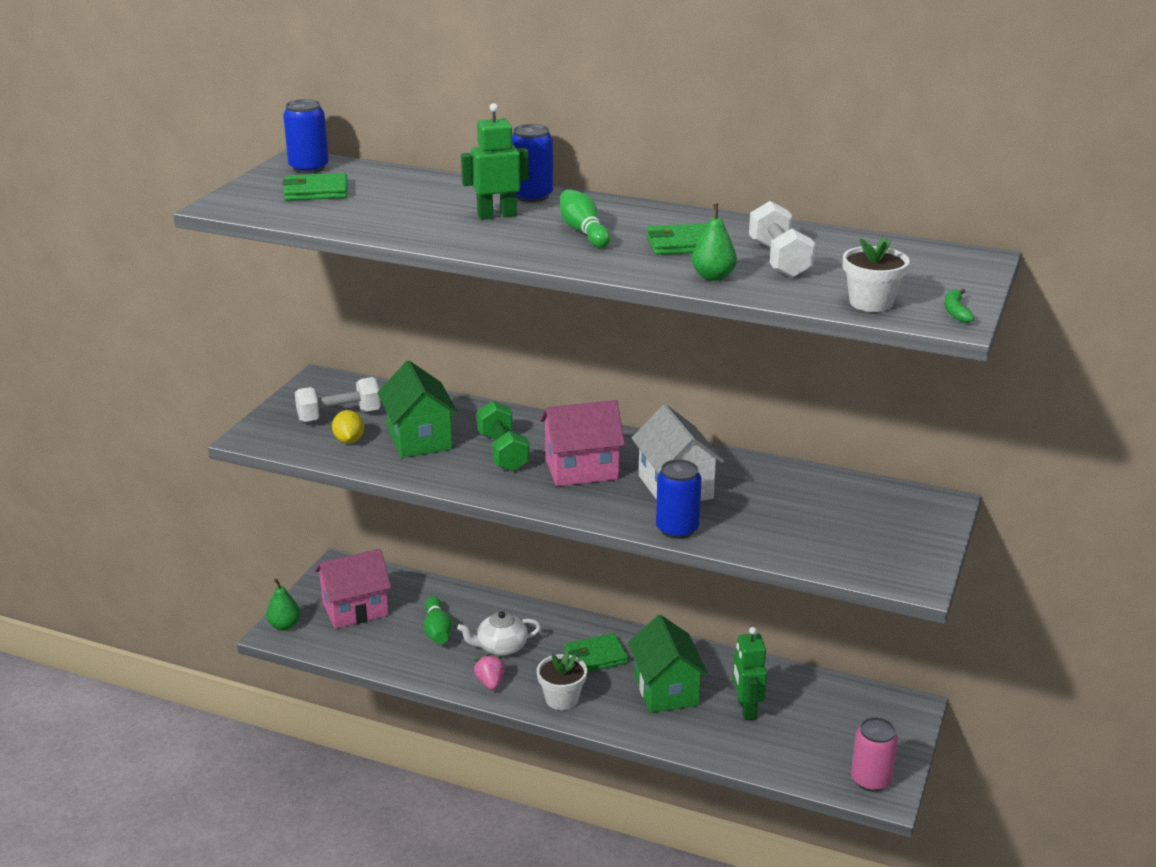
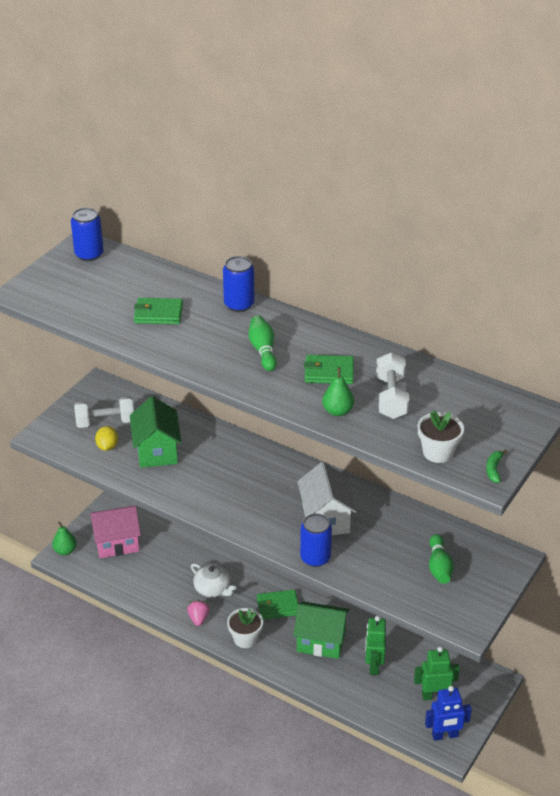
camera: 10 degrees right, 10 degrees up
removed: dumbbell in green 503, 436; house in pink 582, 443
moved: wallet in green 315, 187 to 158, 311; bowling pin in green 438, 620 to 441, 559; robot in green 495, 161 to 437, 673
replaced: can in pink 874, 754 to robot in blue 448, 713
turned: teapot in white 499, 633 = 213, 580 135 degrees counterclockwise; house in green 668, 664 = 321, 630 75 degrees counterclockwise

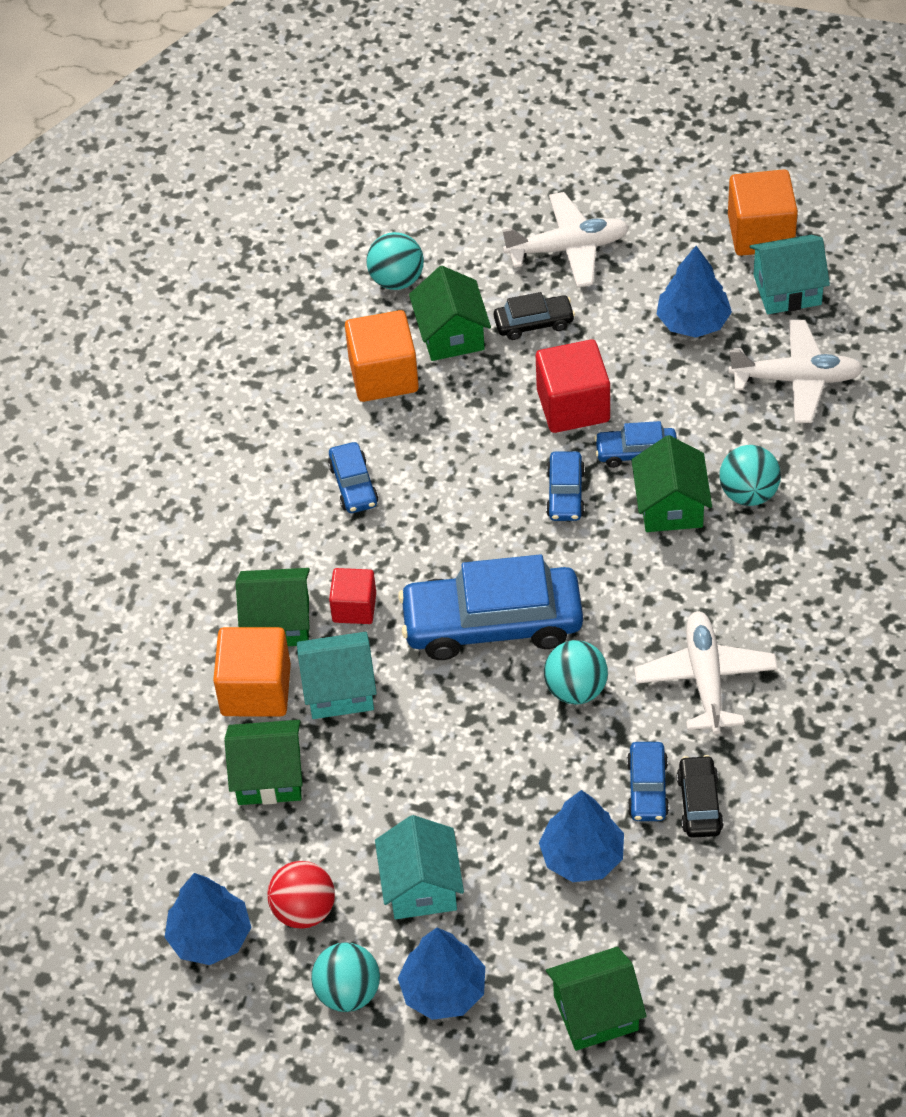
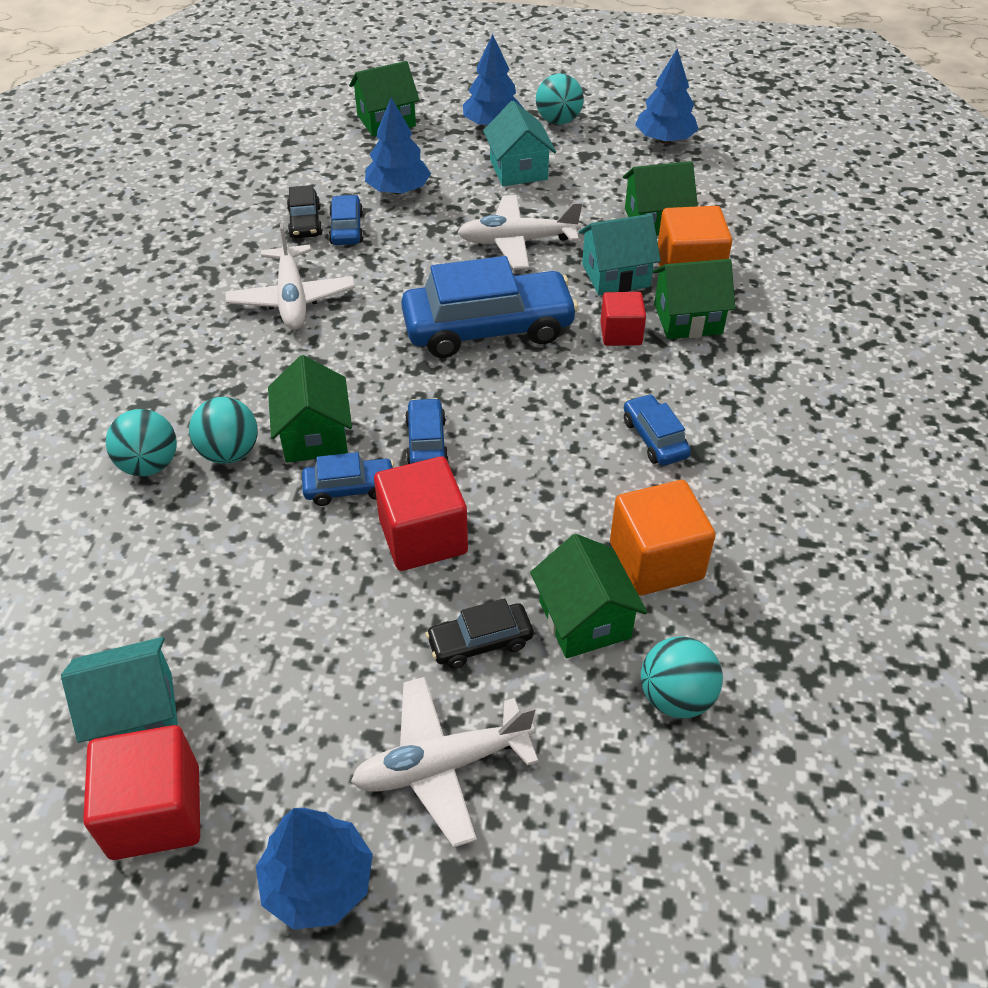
camera: 170 degrees right, 5 degrees down
removed: ball in red 301, 895
moved: ball in turquoise 576, 672 to 141, 442; tree in blue 694, 292 to 314, 869; plane in white 796, 371 to 520, 232
recoloured: cube in orange 763, 212 to cube in red 141, 792

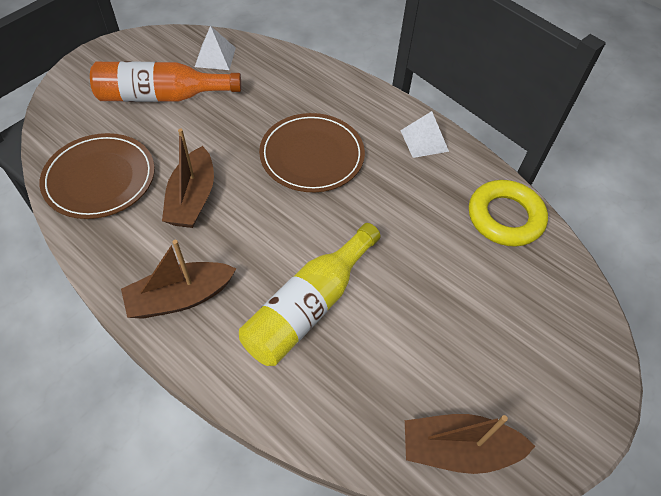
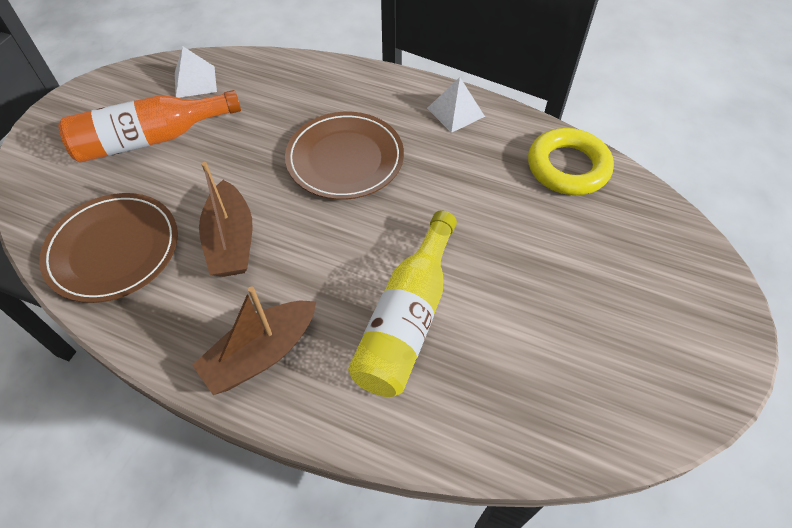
camera: 15 degrees left, 0 degrees up
removed: boat in brown 470, 444

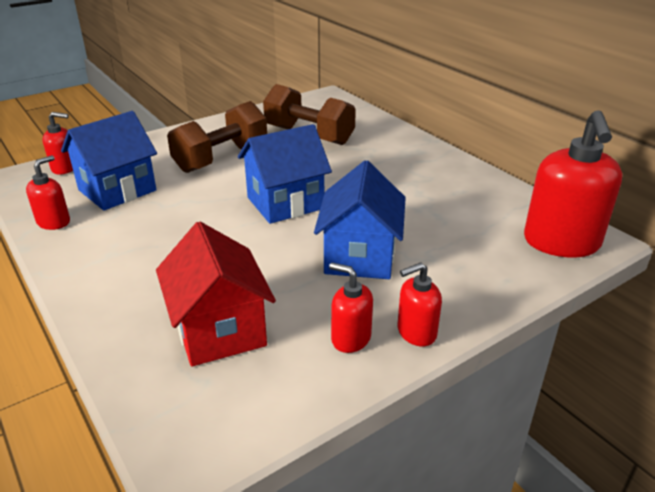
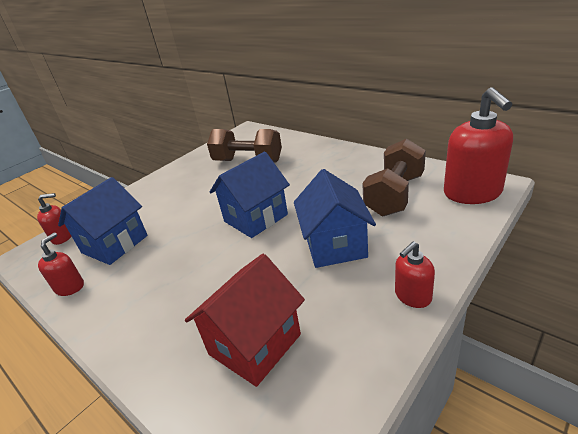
camera: 10 degrees left, 0 degrees up
removed: soap dispenser in red 351, 308
moved: dumbbell in brown 217, 137 to 394, 177
turned: house in red 216, 294 = 245, 320 75 degrees clockwise

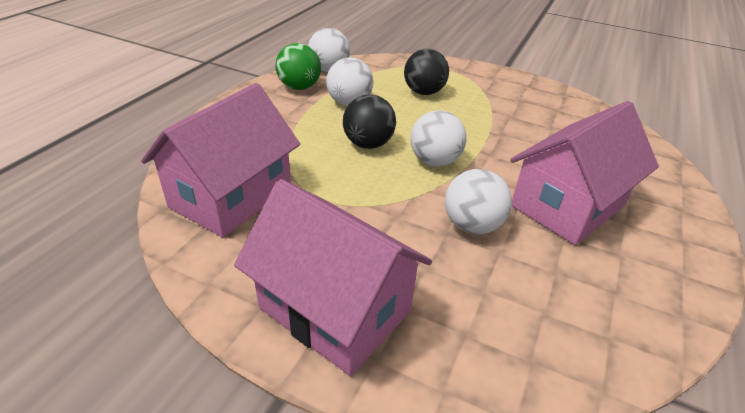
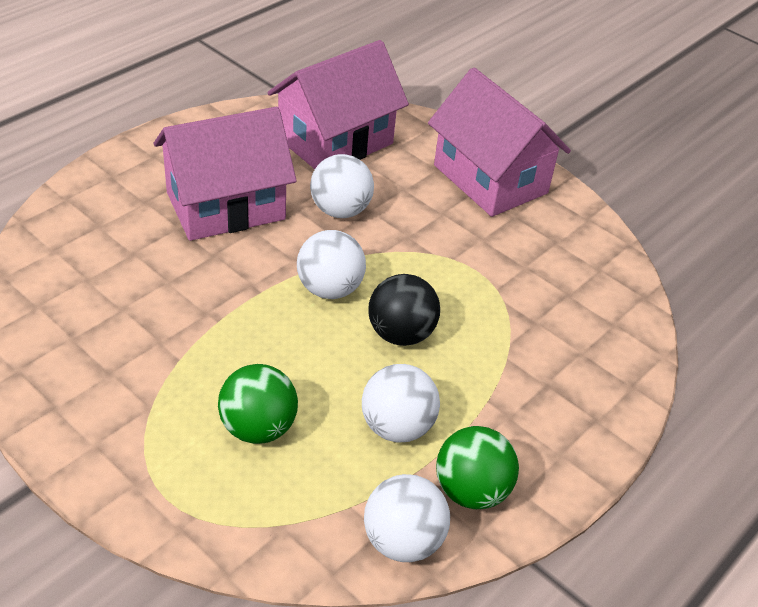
camera: 165 degrees left, 5 degrees up
moved: house in pink 220, 160 to 338, 104
recoloured: ball in black 426, 72 to ball in green 258, 404

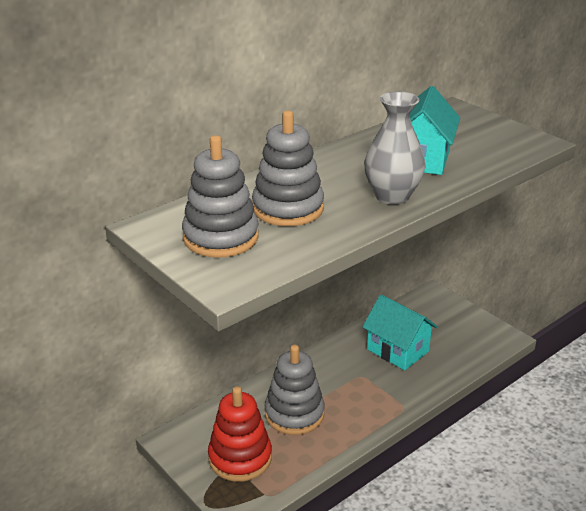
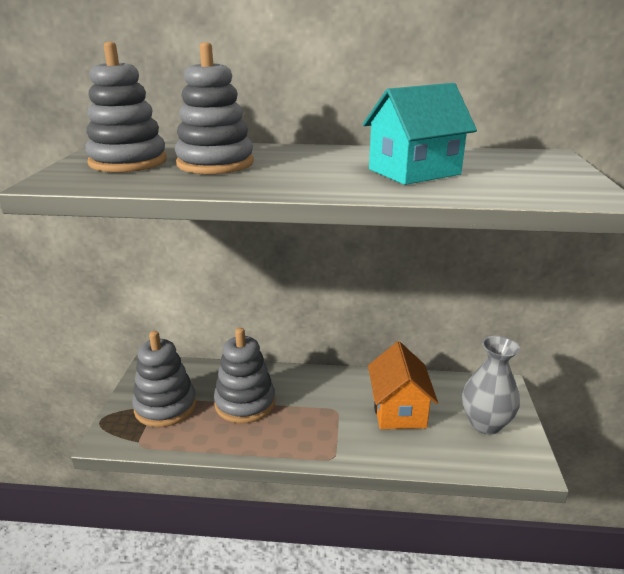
camera: 45 degrees right, 5 degrees down
moved: vase in grey 394, 148 to 491, 385
recoloured: stacking toy in red 240, 434 to stacking toy in grey 164, 379; house in turquoise 400, 332 to house in orange 403, 385

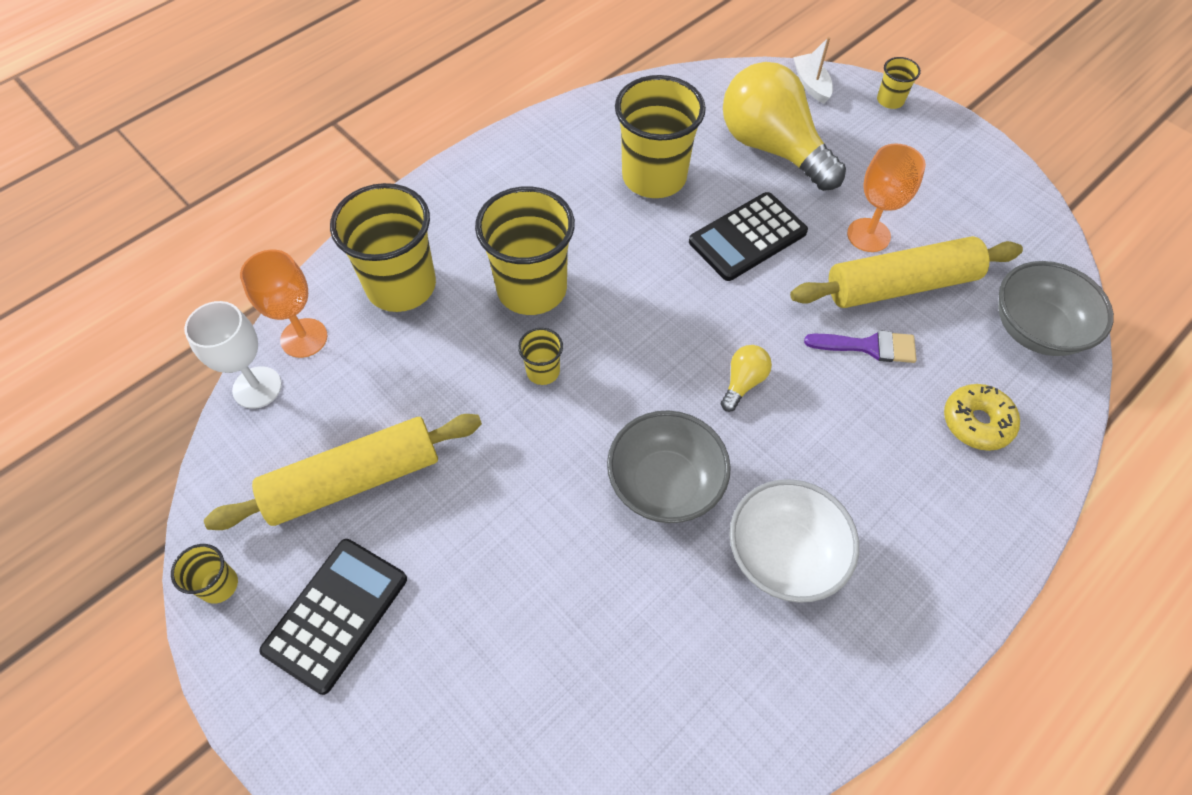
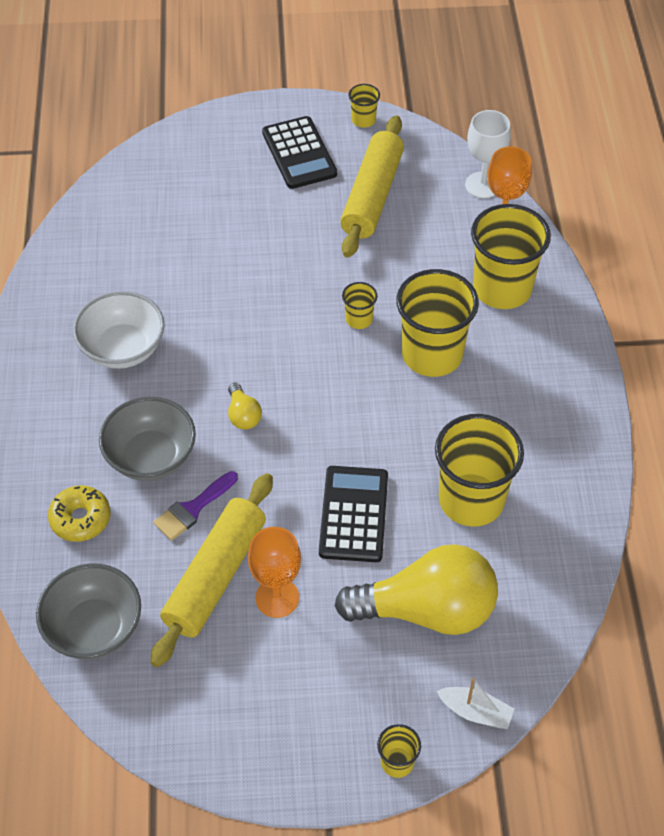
camera: 130 degrees right, 5 degrees down
moved: bowl in grey 669, 466 to 147, 439

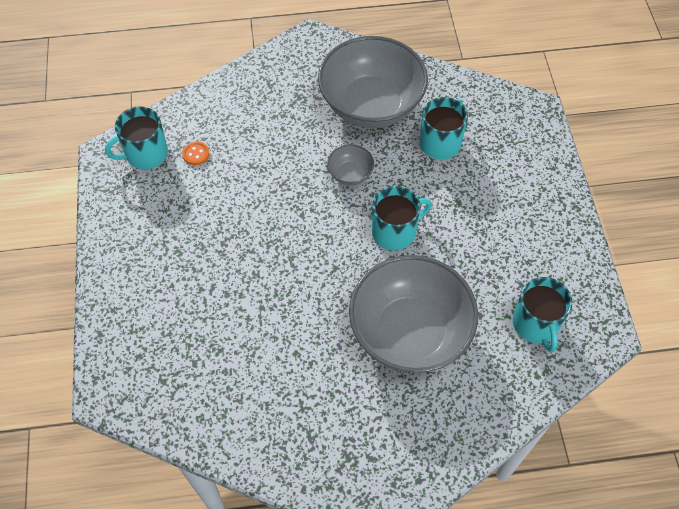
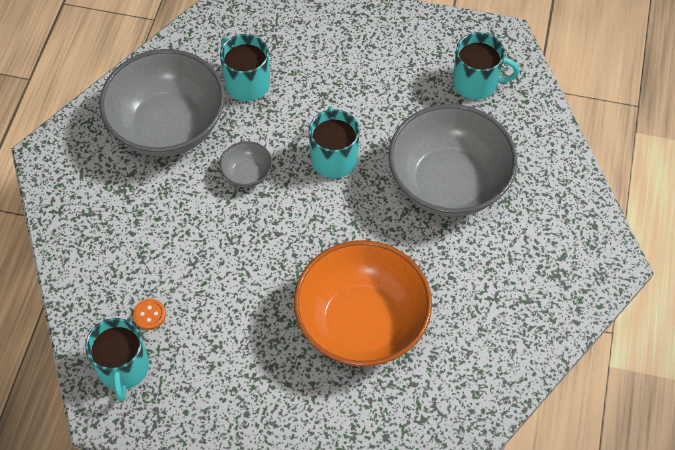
camera: 70 degrees left, 0 degrees up
added: bowl in orange 363, 303

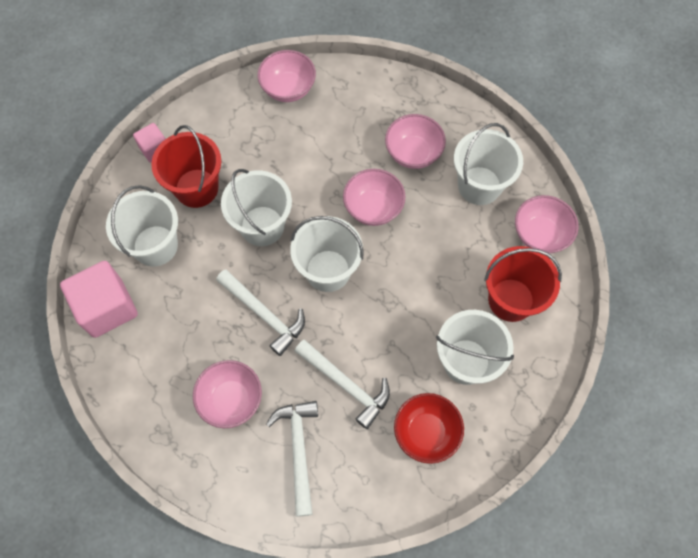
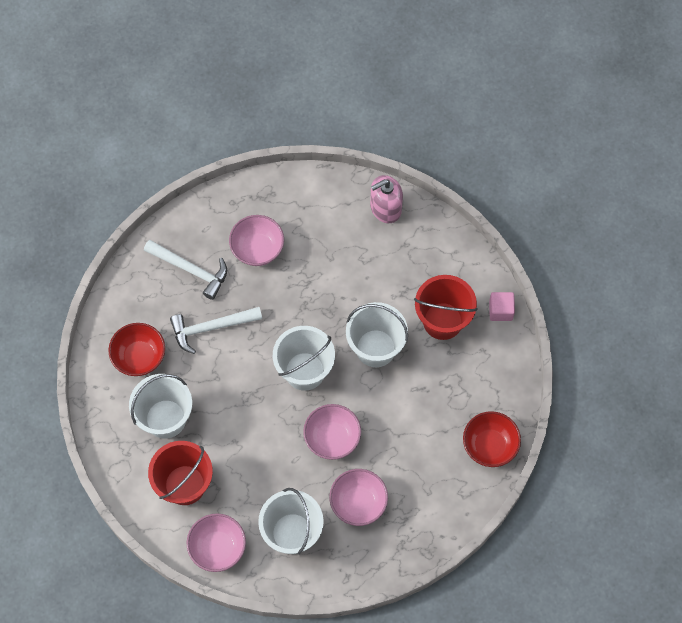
camera: 125 degrees right, 0 degrees up
removed: bucket in white 142, 226; hammer in white 260, 312
replaced: cube in pink 99, 299 to soap dispenser in pink 386, 199
recoloured: bowl in pink 286, 76 to bowl in red 492, 439

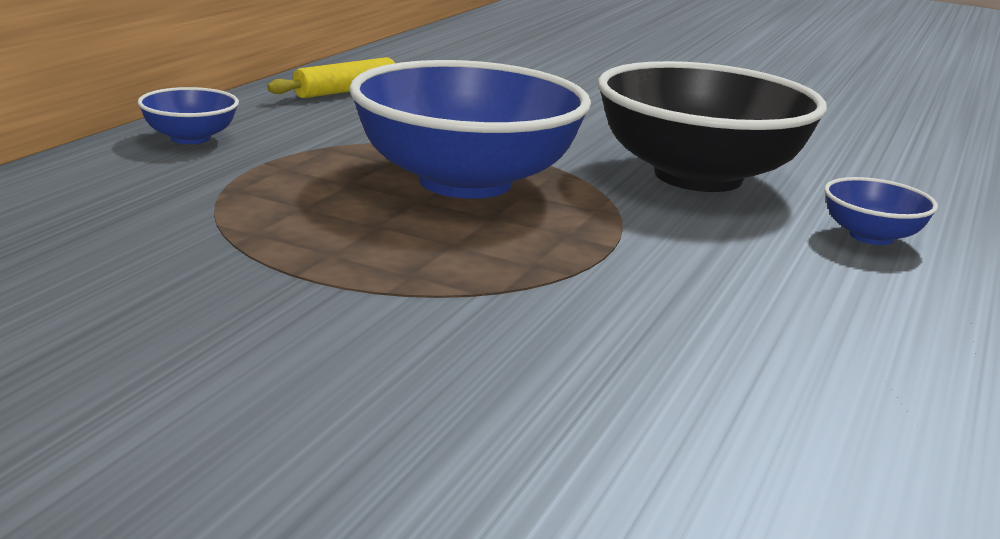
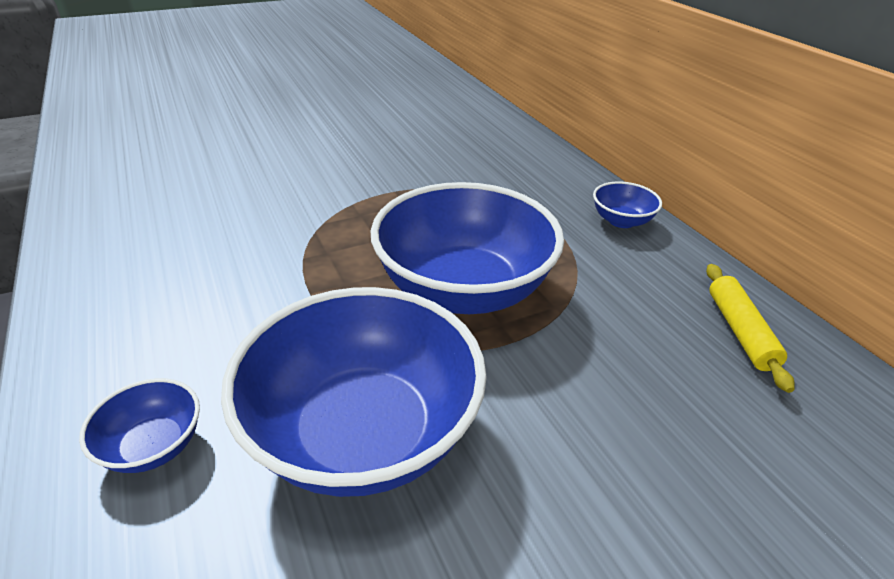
camera: 130 degrees right, 15 degrees up
recoloured: bowl in black 712, 126 to bowl in blue 354, 392

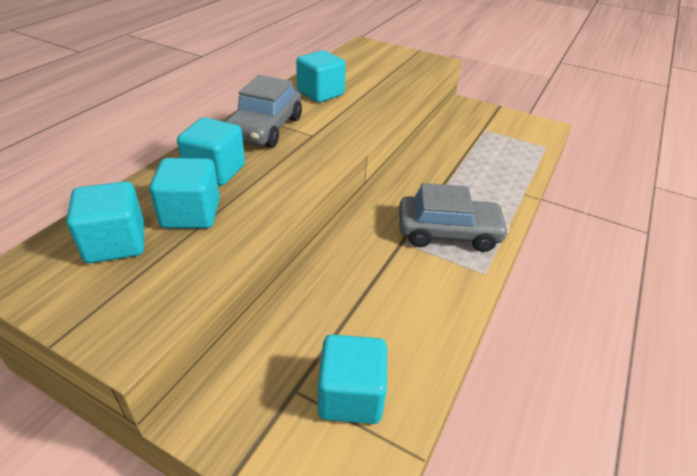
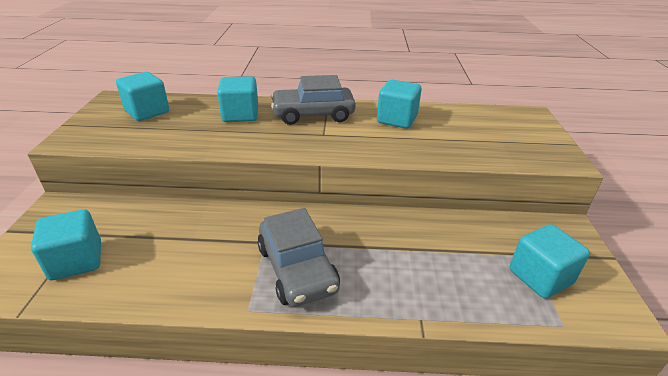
camera: 65 degrees right, 5 degrees down
moved: cube in turquoise 184, 193 to 550, 261

